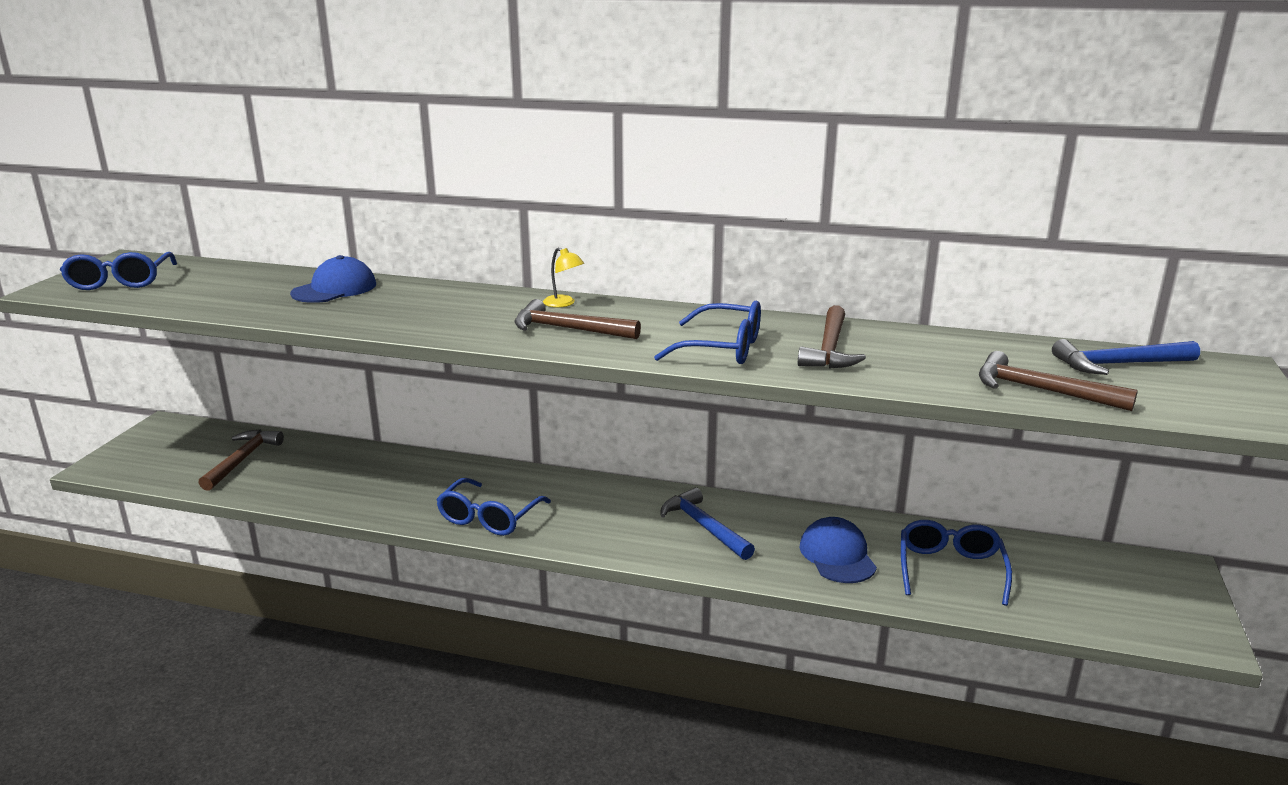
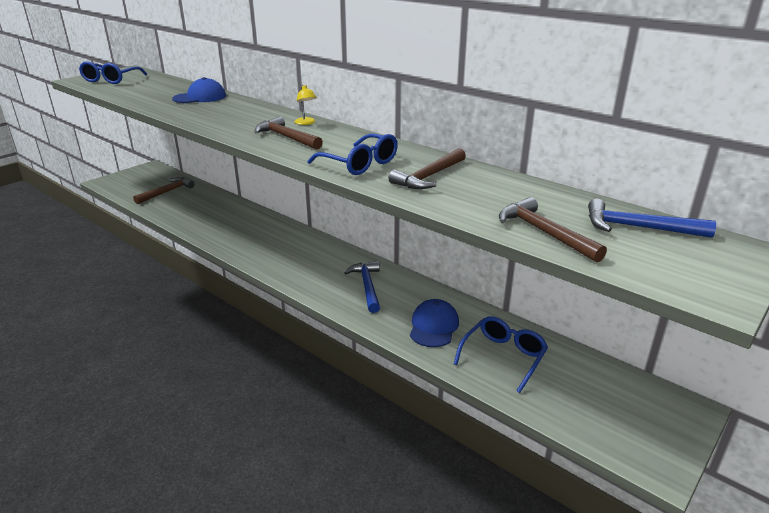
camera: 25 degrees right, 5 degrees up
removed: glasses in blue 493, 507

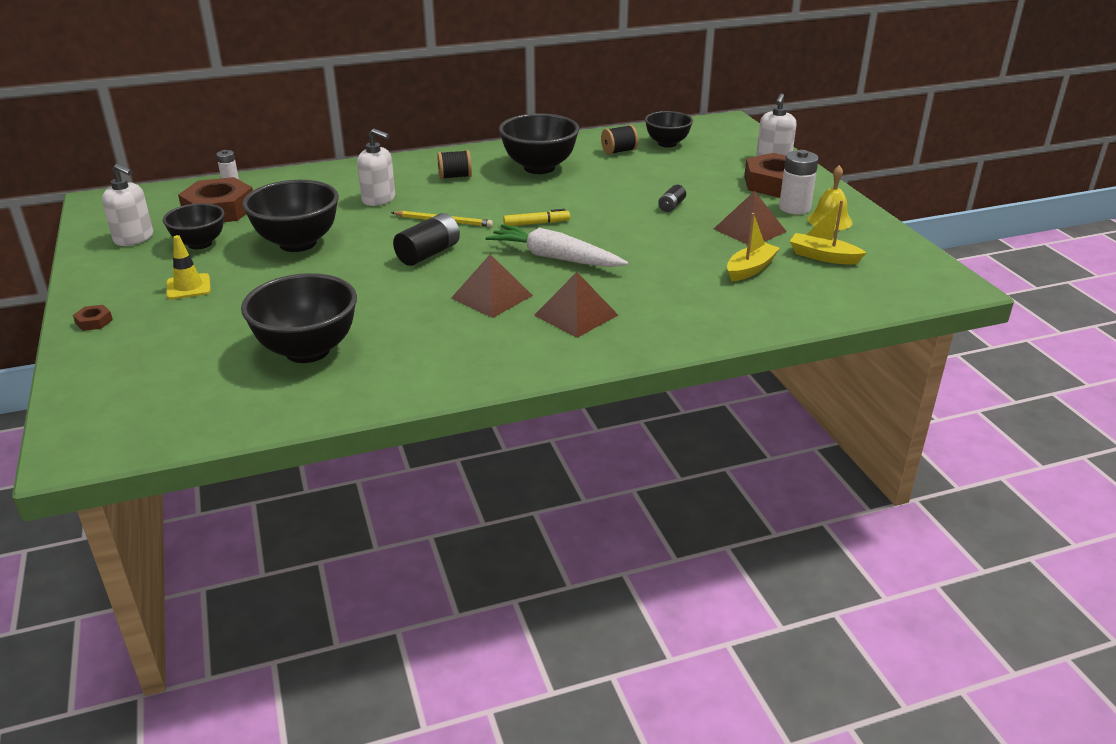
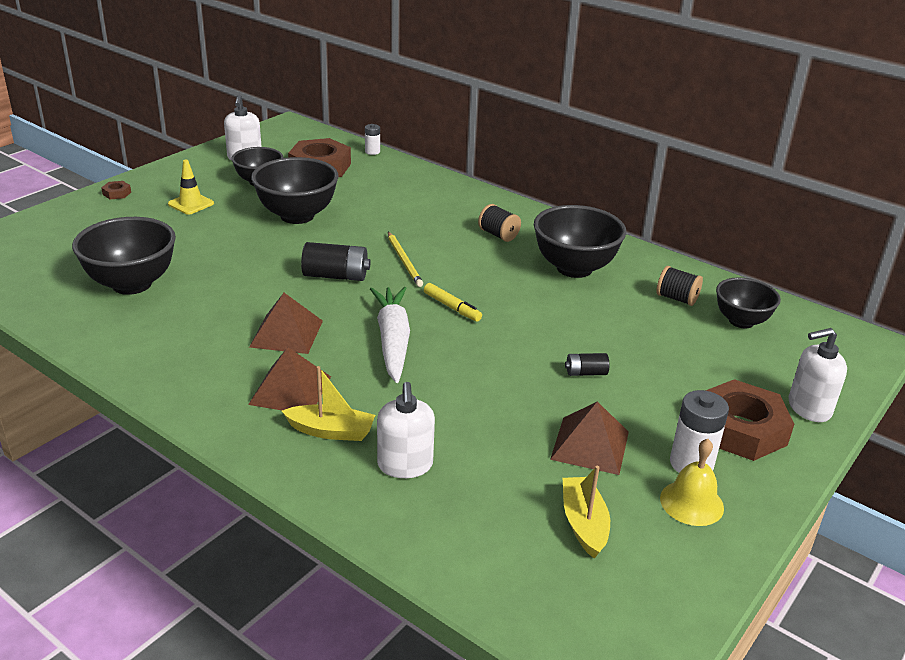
camera: 55 degrees right, 0 degrees up
moved: soap dispenser in white 376, 167 to 406, 430; boat in yellow 753, 247 to 328, 403

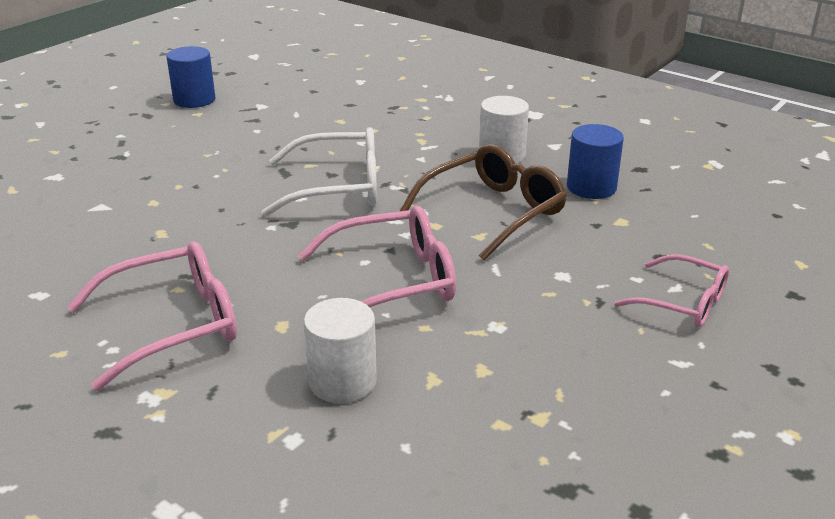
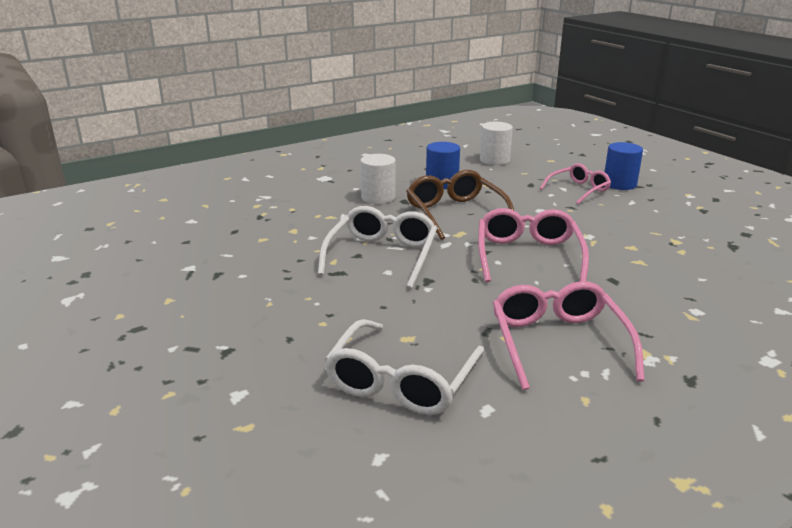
camera: 70 degrees left, 5 degrees down
added: glasses in white 405, 367
moved: cylinder in blue 191, 77 to 624, 166; cylinder in white 340, 350 to 496, 143

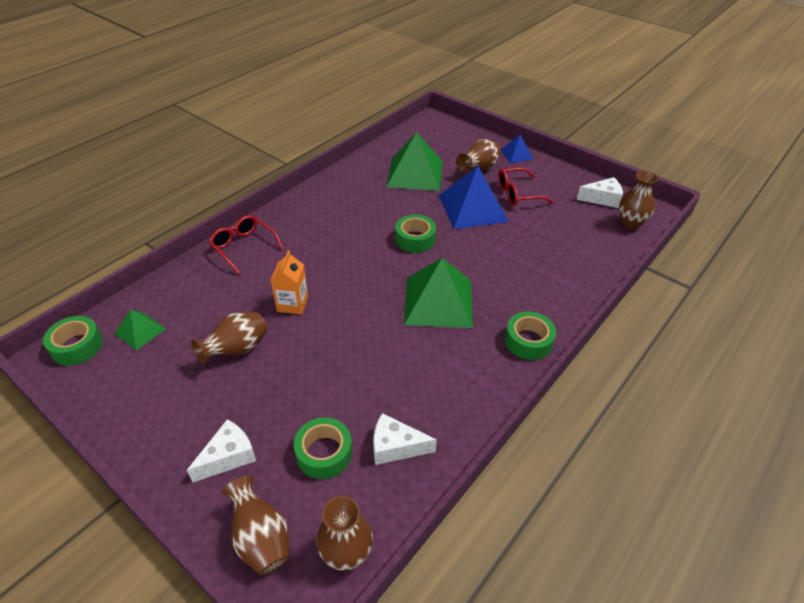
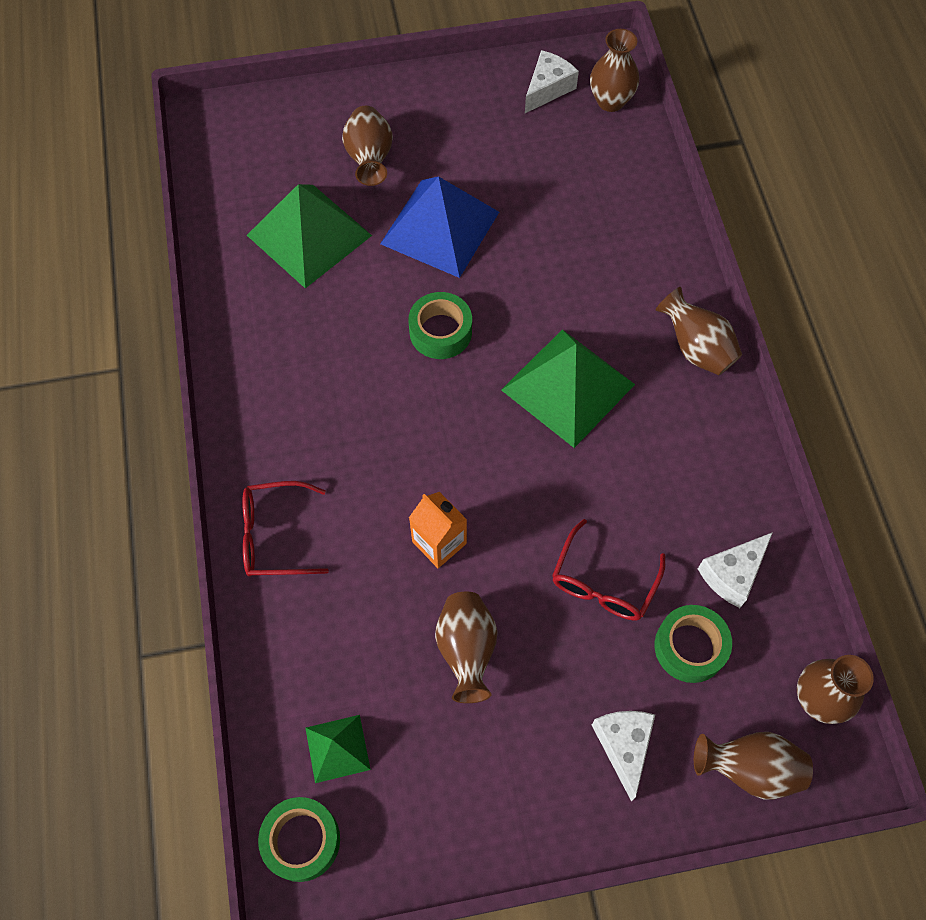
camera: 50 degrees left, 20 degrees up
removed: pyramid in blue 517, 149
moved: glasses in red 526, 186 to 608, 570
replaced: tape in green 530, 336 to vase in brown 699, 331

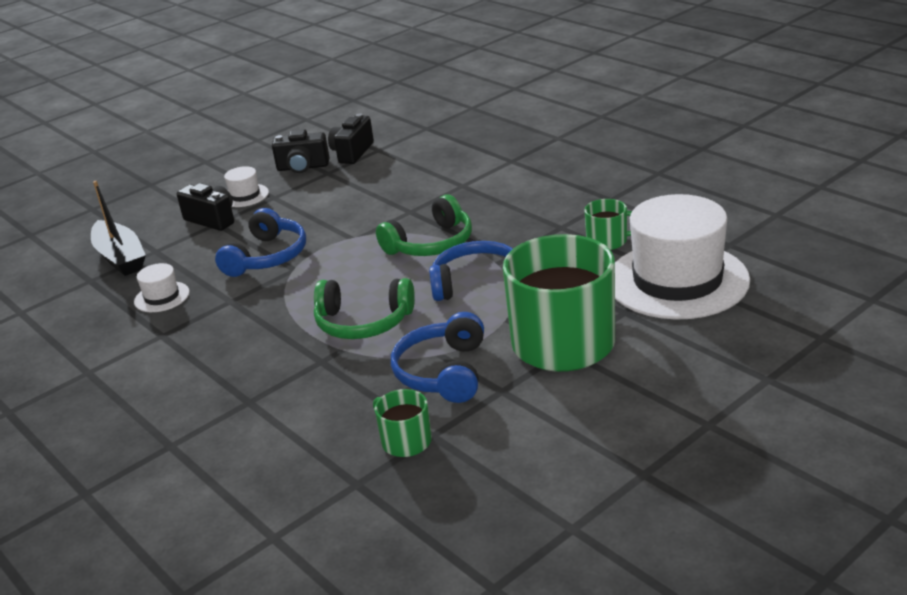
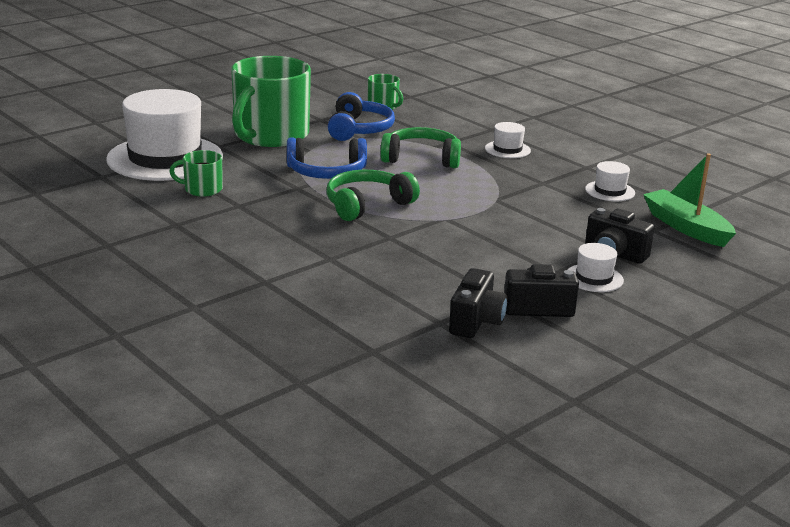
camera: 175 degrees right, 5 degrees down
removed: headphones in blue 260, 242
added: hat in white 508, 140
recoloured: boat in black 118, 228 to boat in green 689, 200

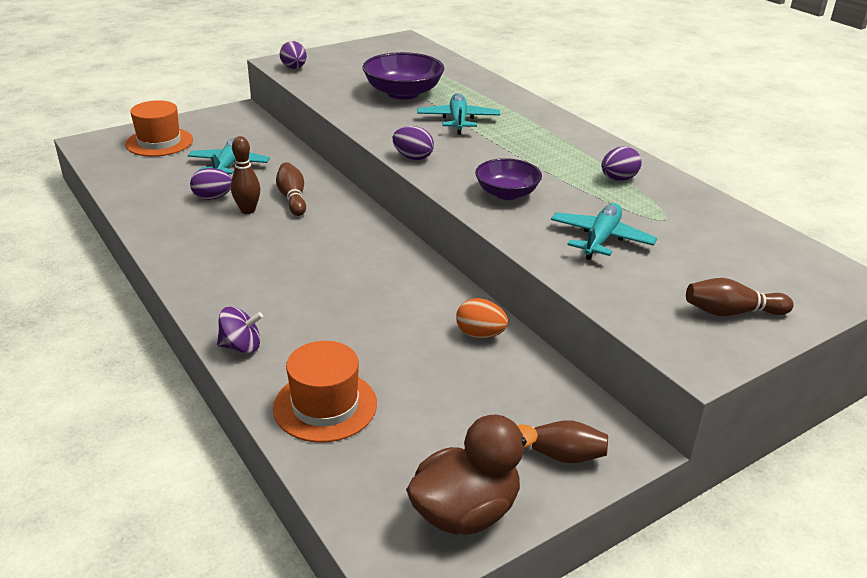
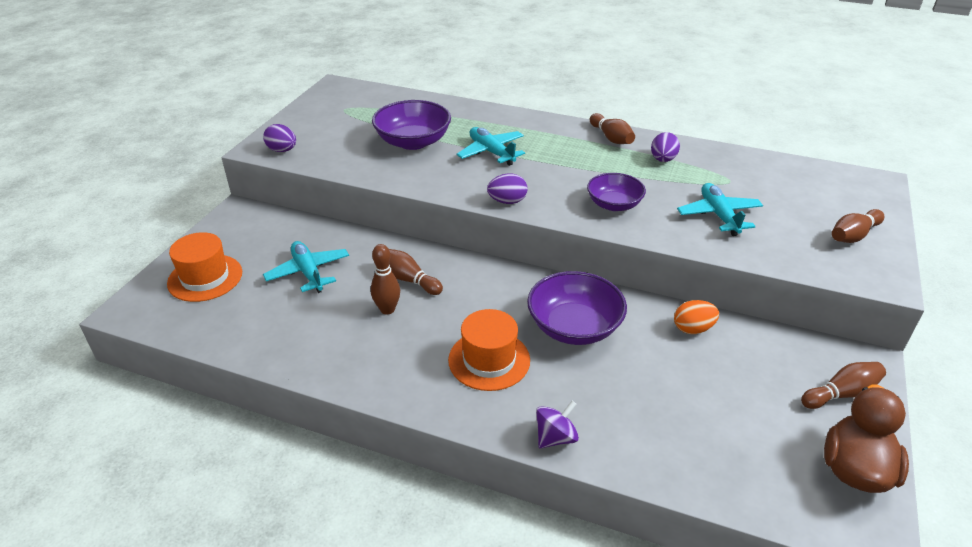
camera: 35 degrees left, 5 degrees up
removed: egg in purple 211, 184
added: bowl in purple 577, 308; bowling pin in brown 612, 128
moved: hat in orange 325, 392 to 489, 350

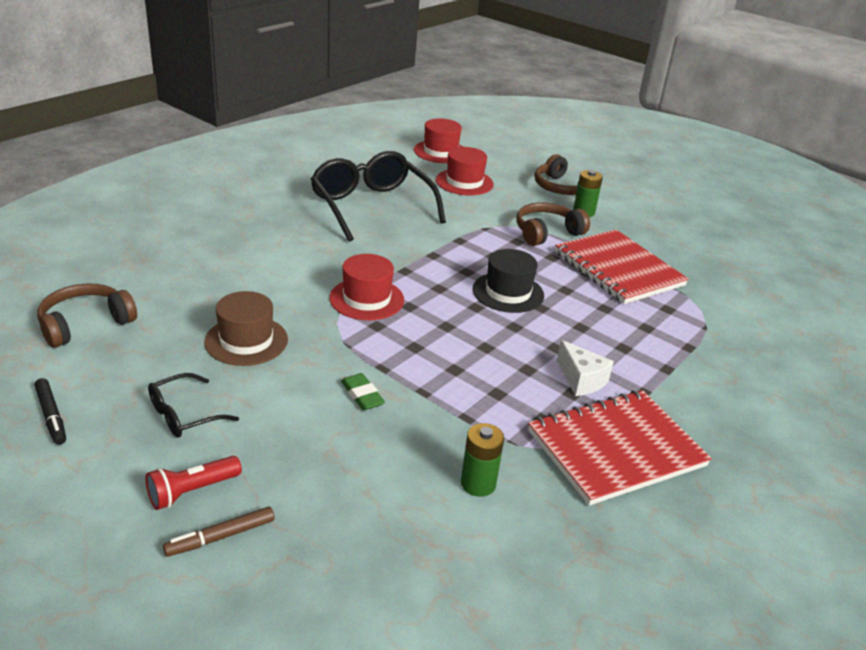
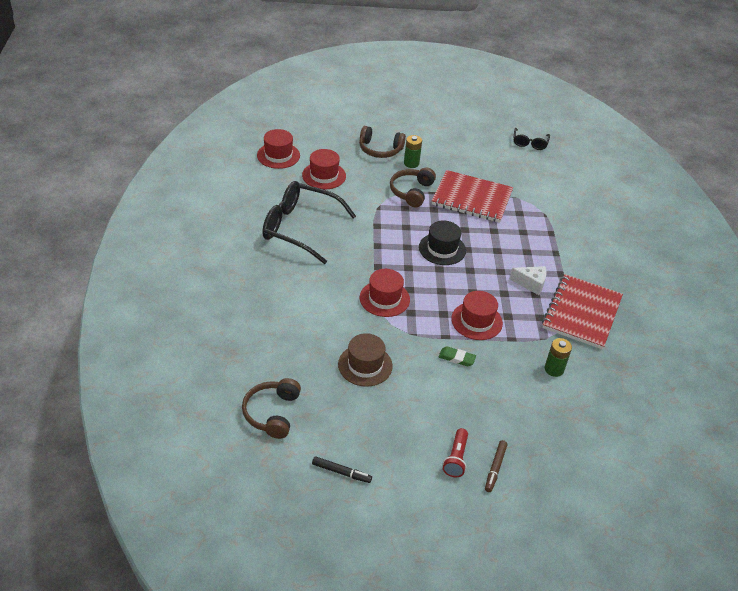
camera: 40 degrees left, 10 degrees up
added: hat in red 477, 315
moved: glasses in black 193, 405 to 532, 139

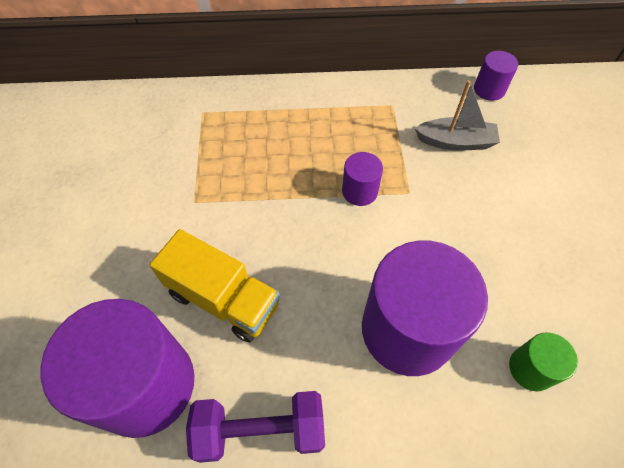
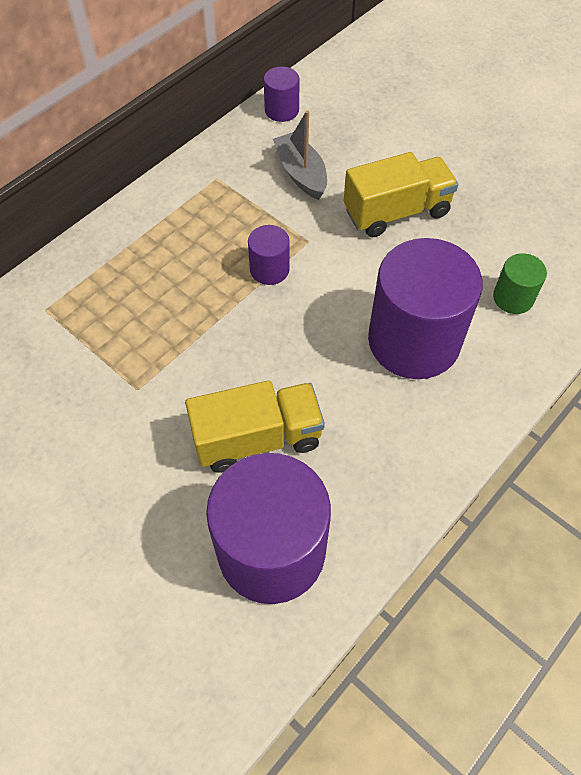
camera: 45 degrees left, 0 degrees up
removed: dumbbell in purple 255, 427
added: truck in yellow 401, 194
turned: boat in grey 457, 115 = 300, 155 75 degrees counterclockwise

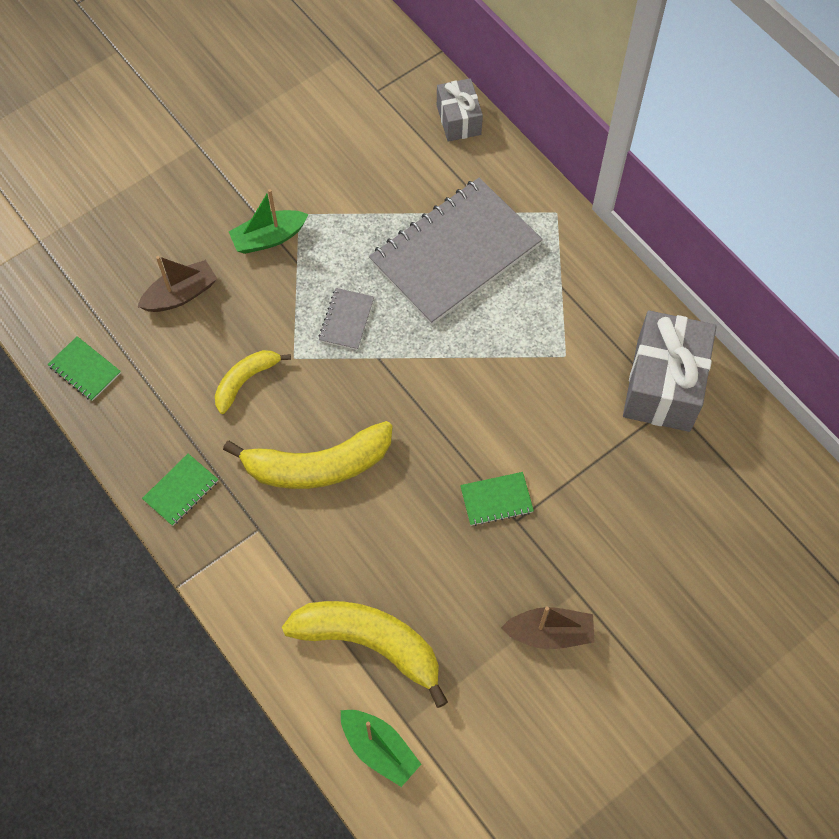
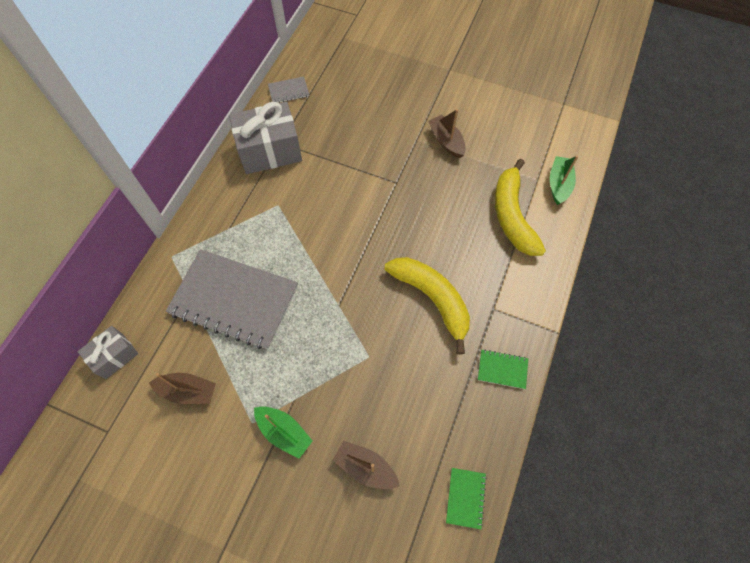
camera: 120 degrees left, 0 degrees up
removed: banana in yellow 253, 382; notebook in green 497, 499
added: boat in brown 182, 388
moved: notebook in grey 346, 319 to 288, 89

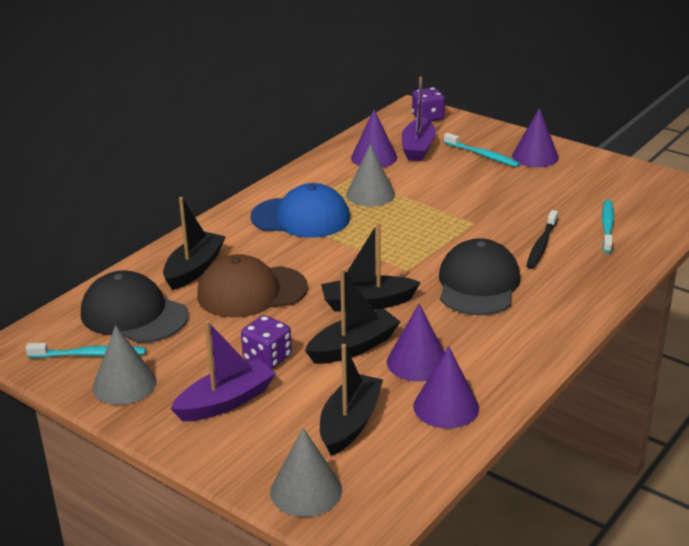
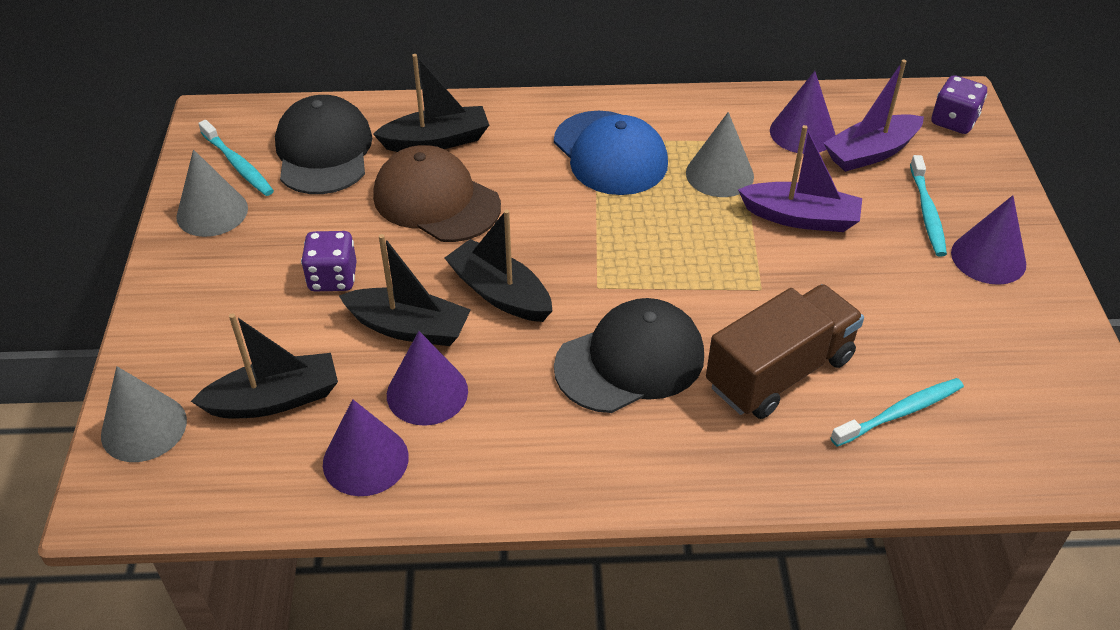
camera: 50 degrees right, 15 degrees up
moved: boat in purple 223, 370 to 800, 178
replaced: toothbrush in black 542, 239 to truck in brown 785, 351

